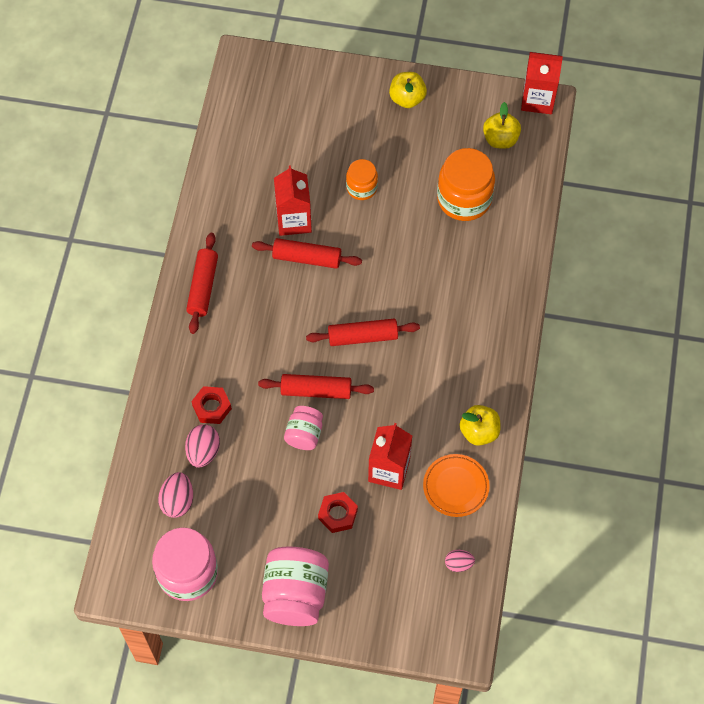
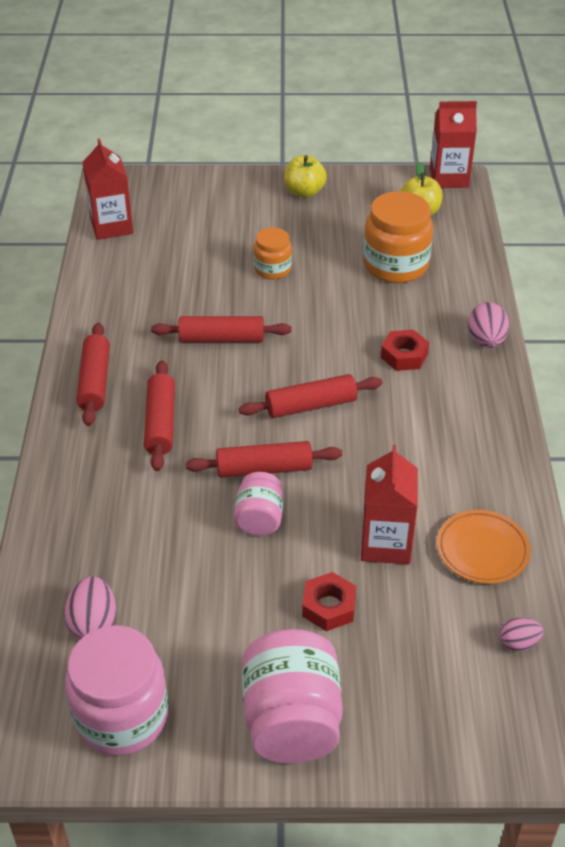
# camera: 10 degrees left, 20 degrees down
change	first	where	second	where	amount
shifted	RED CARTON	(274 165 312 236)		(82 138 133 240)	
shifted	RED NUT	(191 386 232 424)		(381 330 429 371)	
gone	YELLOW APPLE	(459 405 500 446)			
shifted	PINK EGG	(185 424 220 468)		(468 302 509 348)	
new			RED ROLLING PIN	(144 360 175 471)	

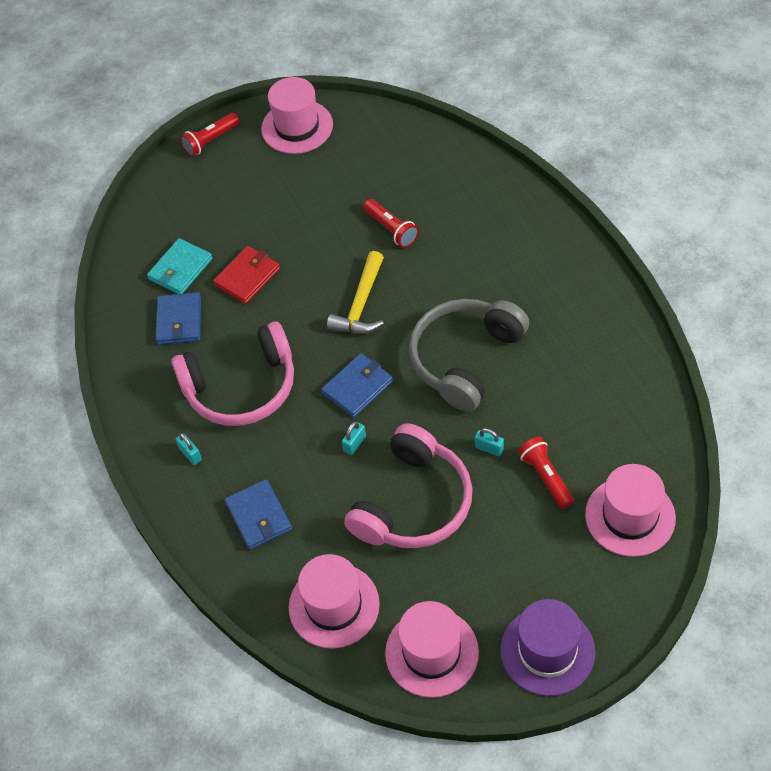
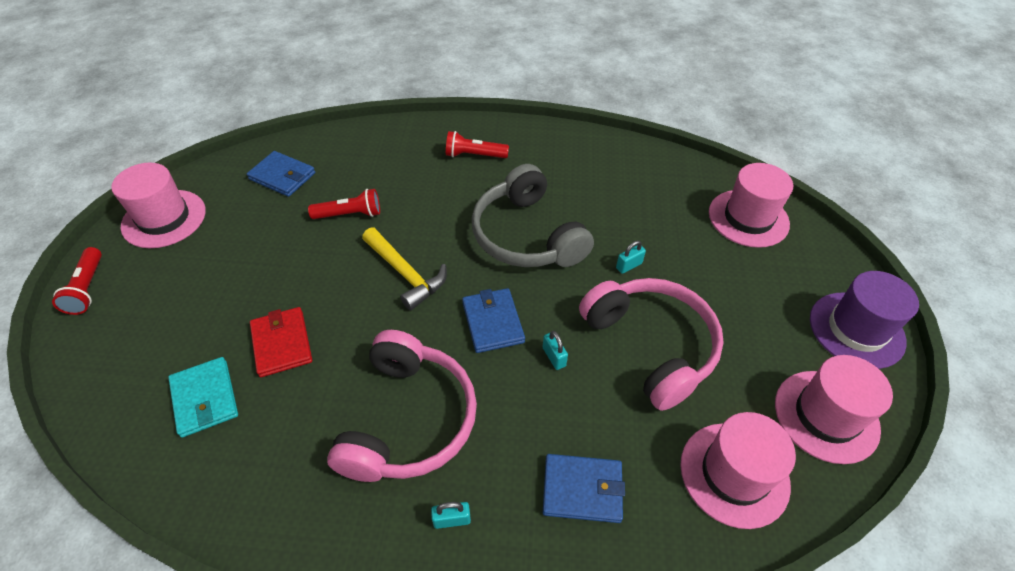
# camera: 65 degrees left, 5 degrees down
change	first	where	second	where	amount
shifted	BLUE WALLET	(156 292 201 345)		(247 151 315 197)	
shifted	RED FLASHLIGHT	(518 437 574 509)		(446 131 509 158)	

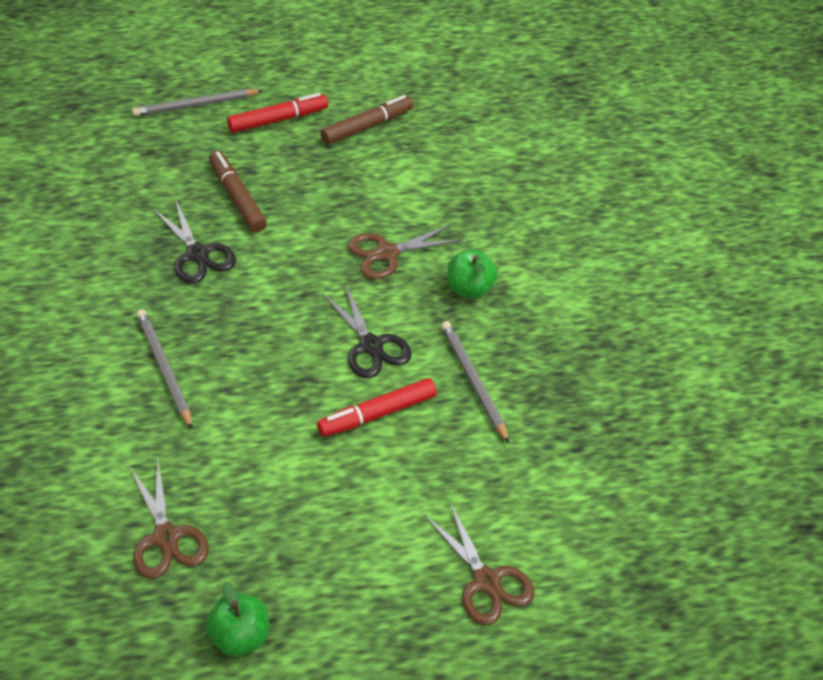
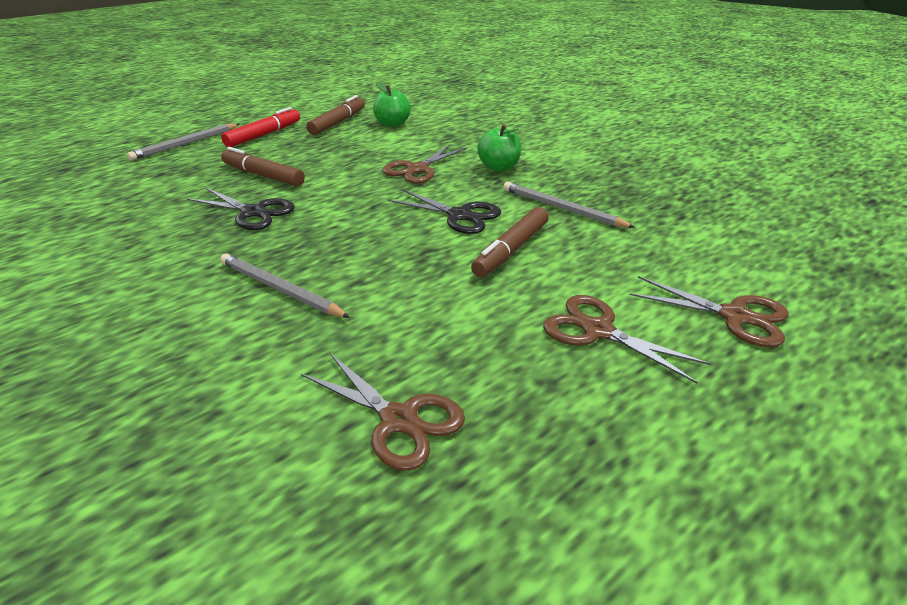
# camera: 25 degrees left, 15 degrees down
change	first	where	second	where	amount
repainted	RED MARKER	(317 378 437 437)	BROWN MARKER	(471 207 549 277)	
shifted	GREEN APPLE	(205 581 269 656)		(373 82 411 127)	
new			BROWN SCISSORS	(543 295 711 384)	

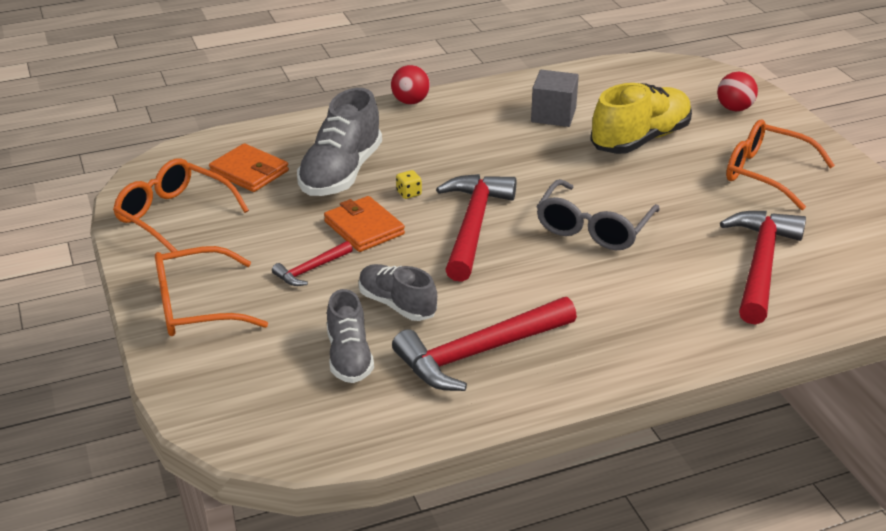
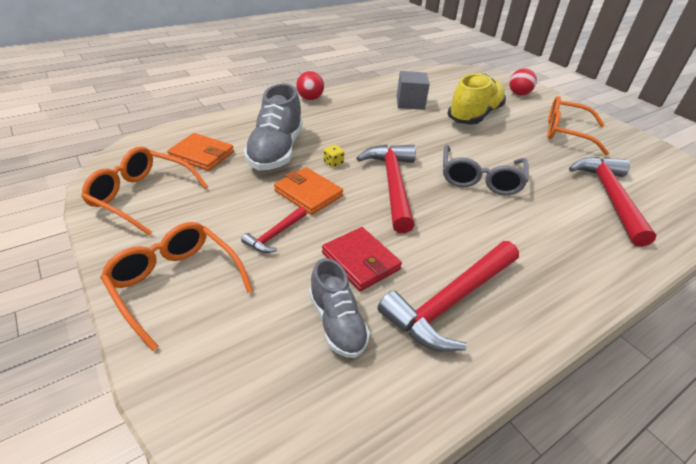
# camera: 15 degrees left, 5 degrees up
change	first	where	second	where	amount
rotated	ORANGE GLASSES	(155 246 268 336)		(100 222 253 351)	75 degrees clockwise
swapped	GREY SHOE	(359 264 437 321)	RED WALLET	(322 227 402 291)	

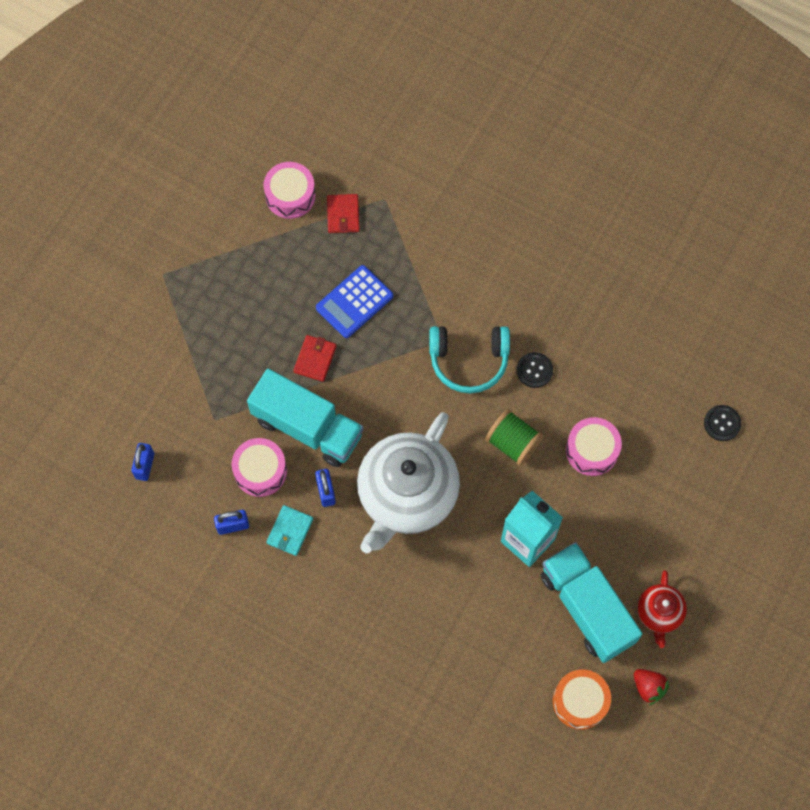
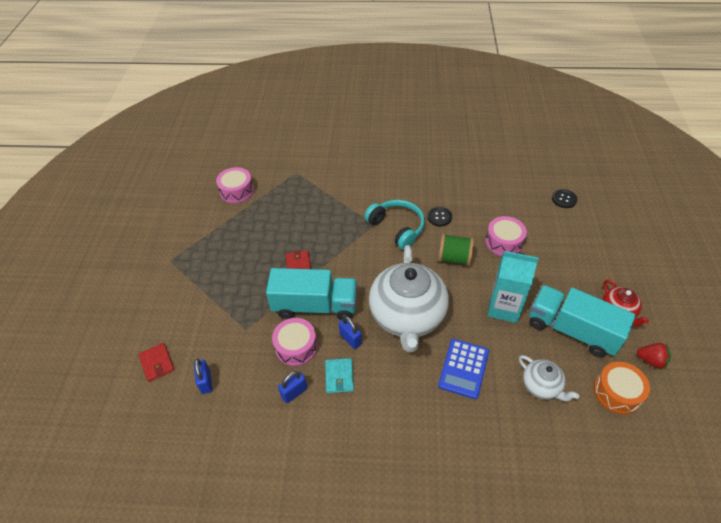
# camera: 25 degrees left, 20 degrees down
change	first	where	second	where	amount
shifted	RED WALLET	(327 194 360 233)		(138 343 174 382)	
shifted	BLUE CALCULATOR	(316 265 393 338)		(438 339 489 399)	
rotated	TURQUOISE HEADPHONES	(429 326 510 393)		(364 200 425 250)	105 degrees counterclockwise
new			WHITE TEAPOT	(519 355 579 401)	

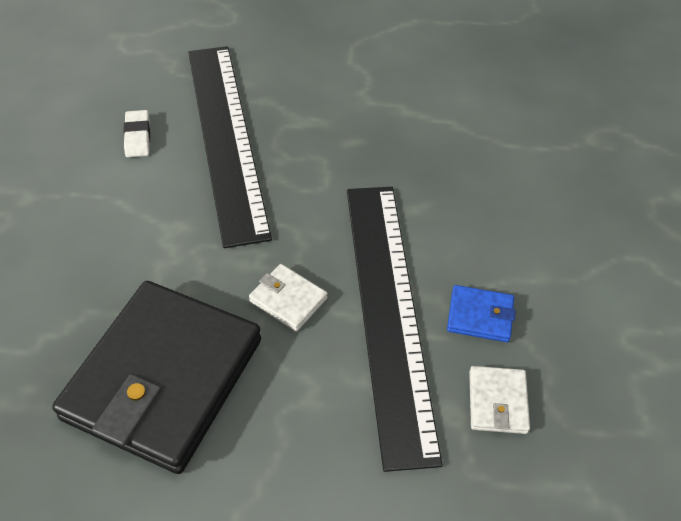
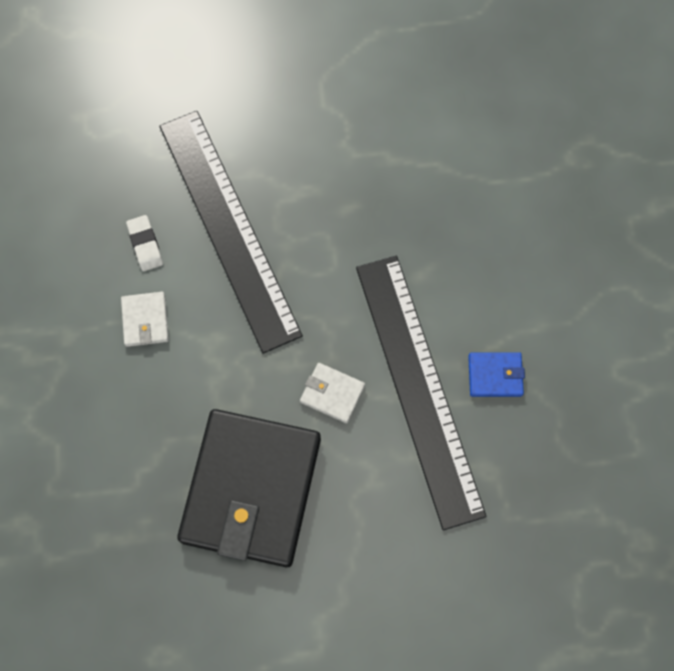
# camera: 10 degrees left, 20 degrees up
change	first	where	second	where	amount
shifted	WHITE WALLET	(469 366 530 434)		(121 292 169 347)	

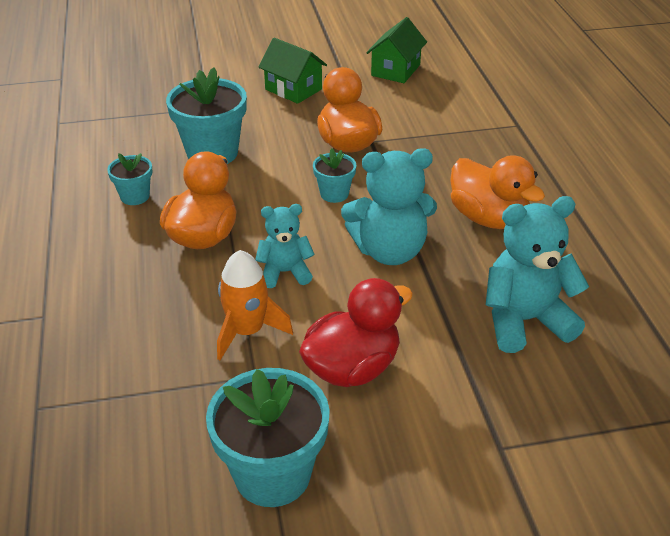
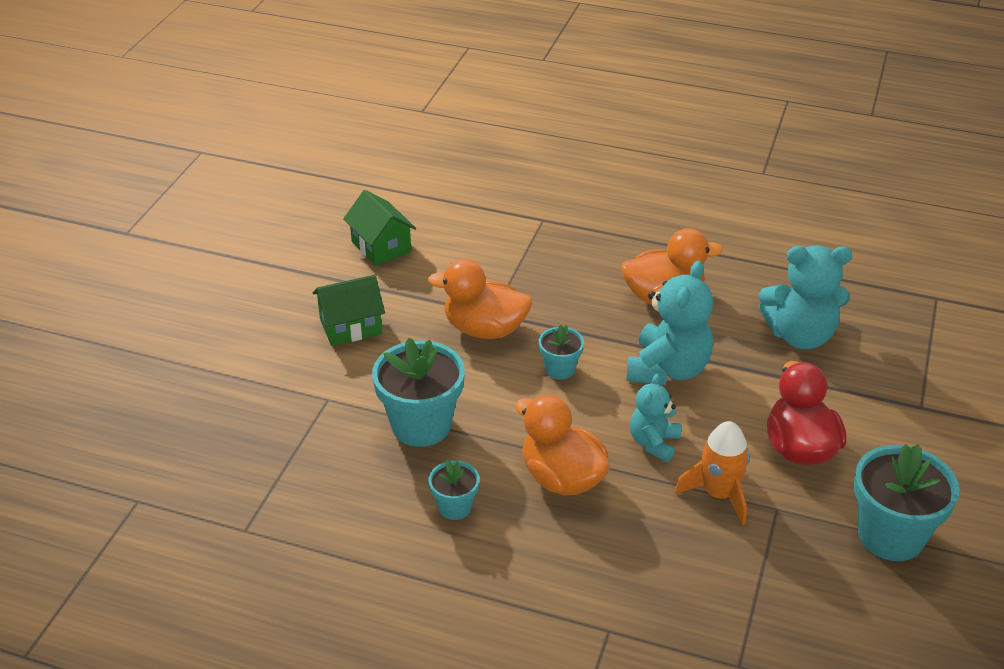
# camera: 60 degrees left, 0 degrees up
change	first	where	second	where	amount
rotated	TURQUOISE TEDDY BEAR	(486 196 589 353)		(759 245 852 349)	105 degrees counterclockwise

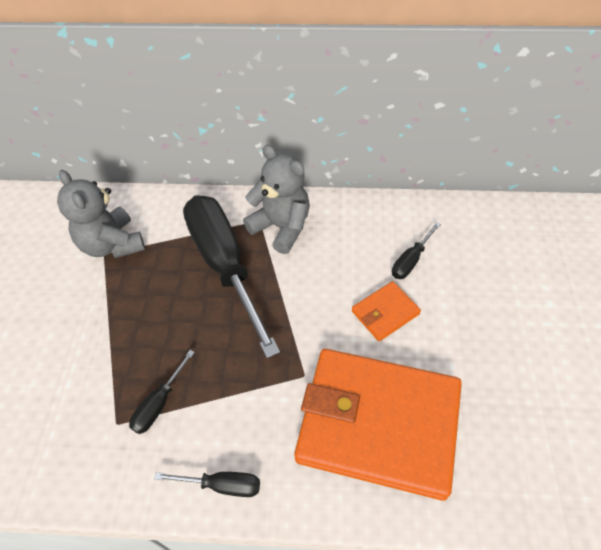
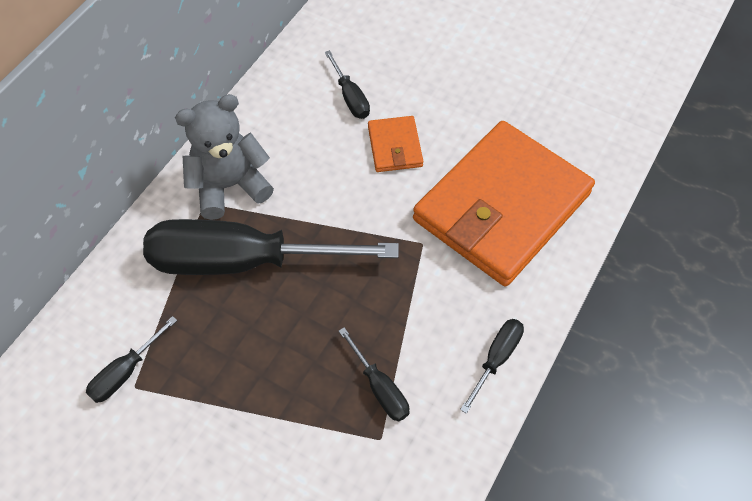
# camera: 65 degrees left, 5 degrees up
change	first	where	second	where	amount
swapped	GREY TEDDY BEAR	(57 170 145 258)	BLACK SCREWDRIVER	(86 316 177 403)	

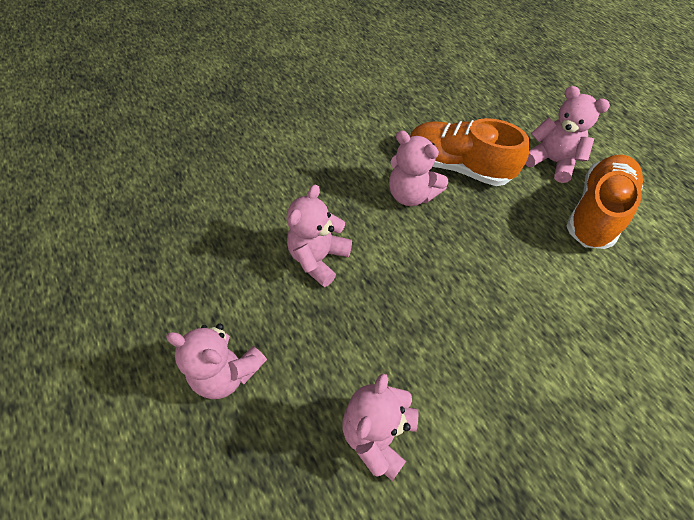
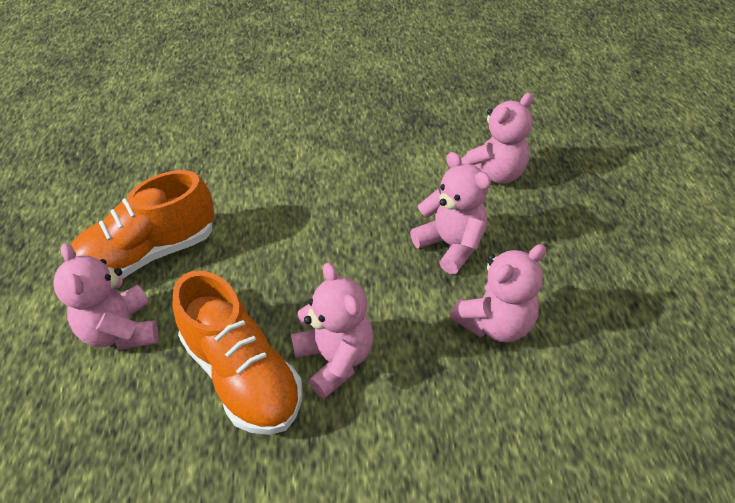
# camera: 155 degrees left, 10 degrees down
change	first	where	second	where	amount
shifted	PINK TEDDY BEAR	(166 324 267 399)		(410 152 491 274)	

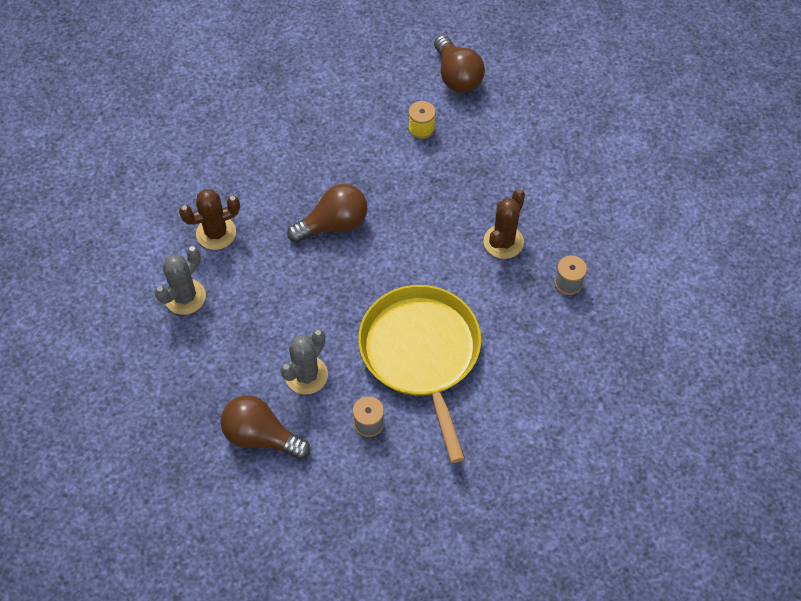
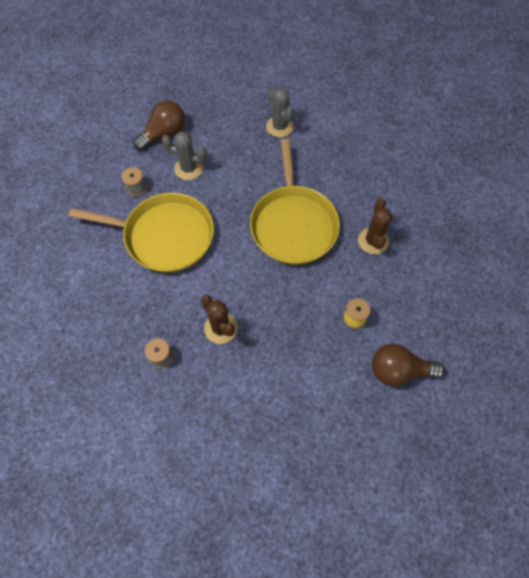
# camera: 115 degrees right, 5 degrees up
change	first	where	second	where	amount
swapped	BROWN LIGHT BULB	(287 184 367 243)	YELLOW PAN	(250 139 340 265)	
shifted	BROWN CACTUS	(179 189 240 250)		(358 198 393 254)	
rotated	GREY CACTUS	(280 330 328 395)		(162 131 207 180)	45 degrees counterclockwise

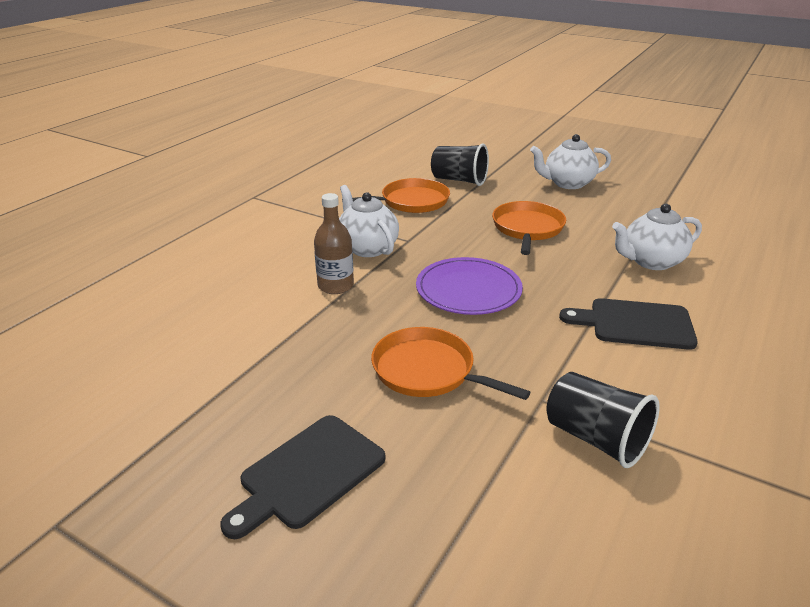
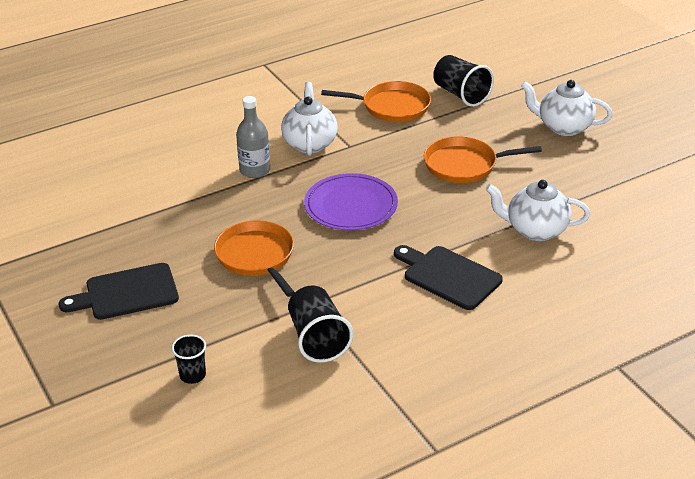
# camera: 30 degrees right, 5 degrees up
change	first	where	second	where	amount
repainted	BROWN BOTTLE	(314 193 354 294)	GREY BOTTLE	(236 96 270 178)	
rotated	ORANGE PAN	(492 201 566 255)		(424 136 542 183)	135 degrees counterclockwise
new			BLACK CUP	(172 335 206 384)	

